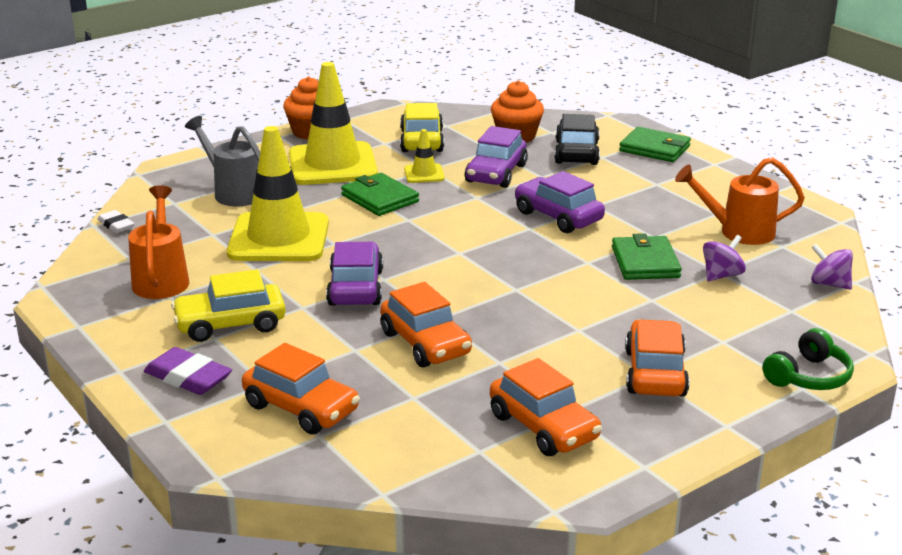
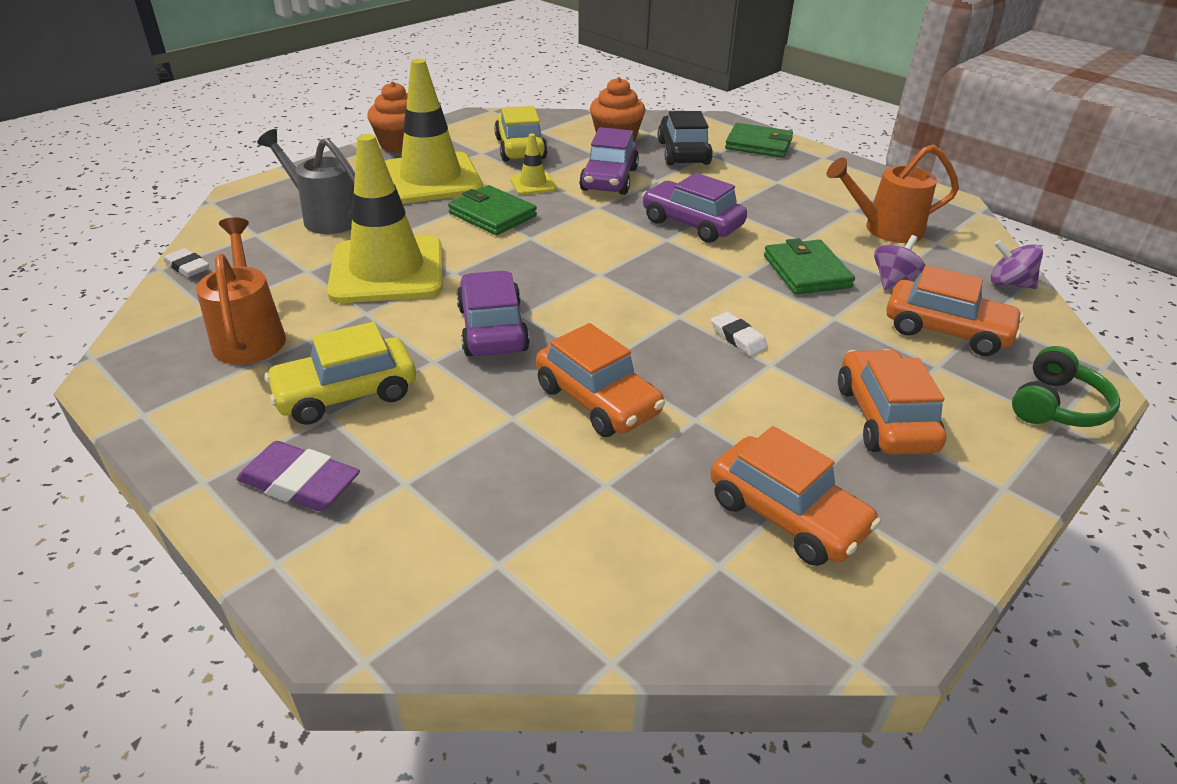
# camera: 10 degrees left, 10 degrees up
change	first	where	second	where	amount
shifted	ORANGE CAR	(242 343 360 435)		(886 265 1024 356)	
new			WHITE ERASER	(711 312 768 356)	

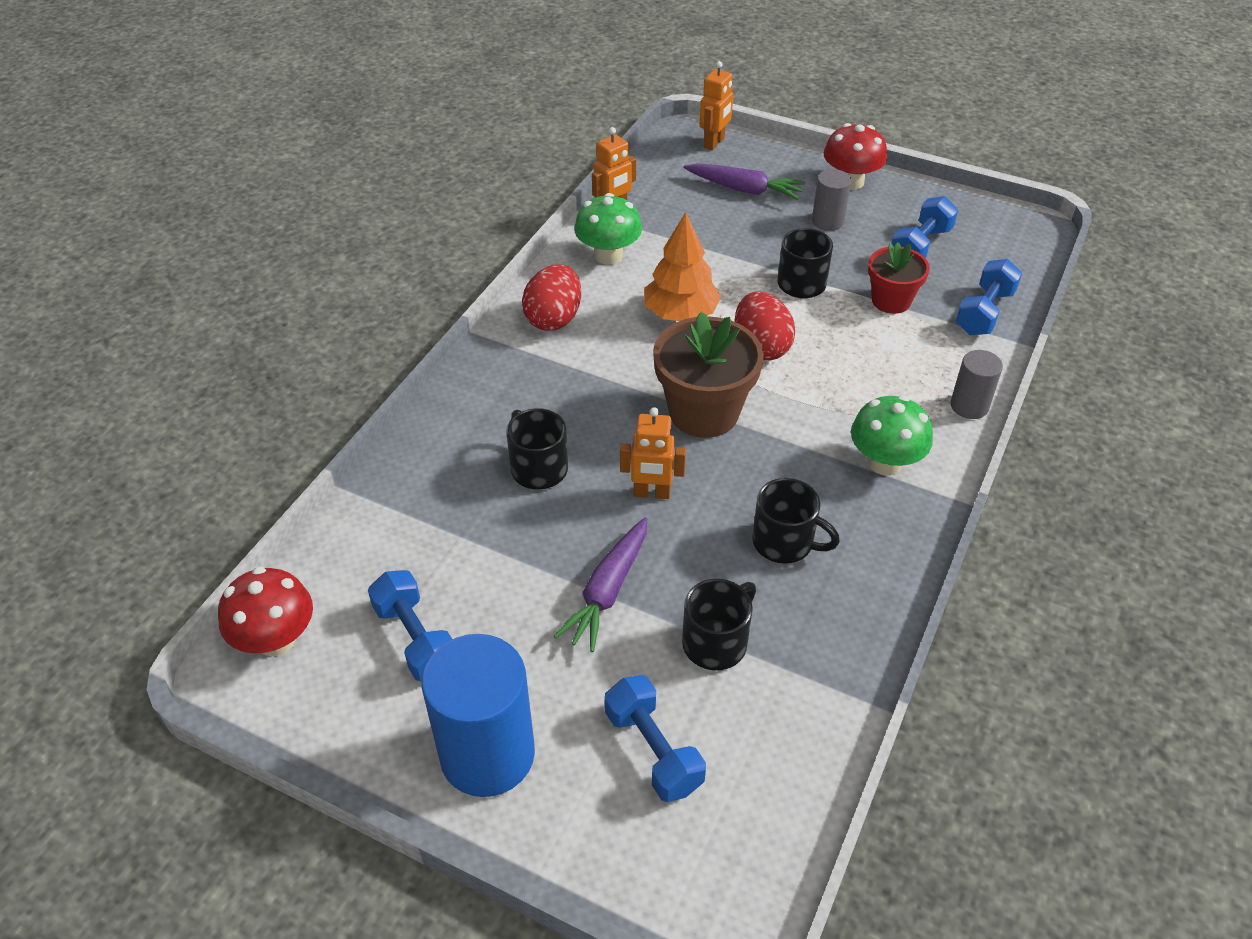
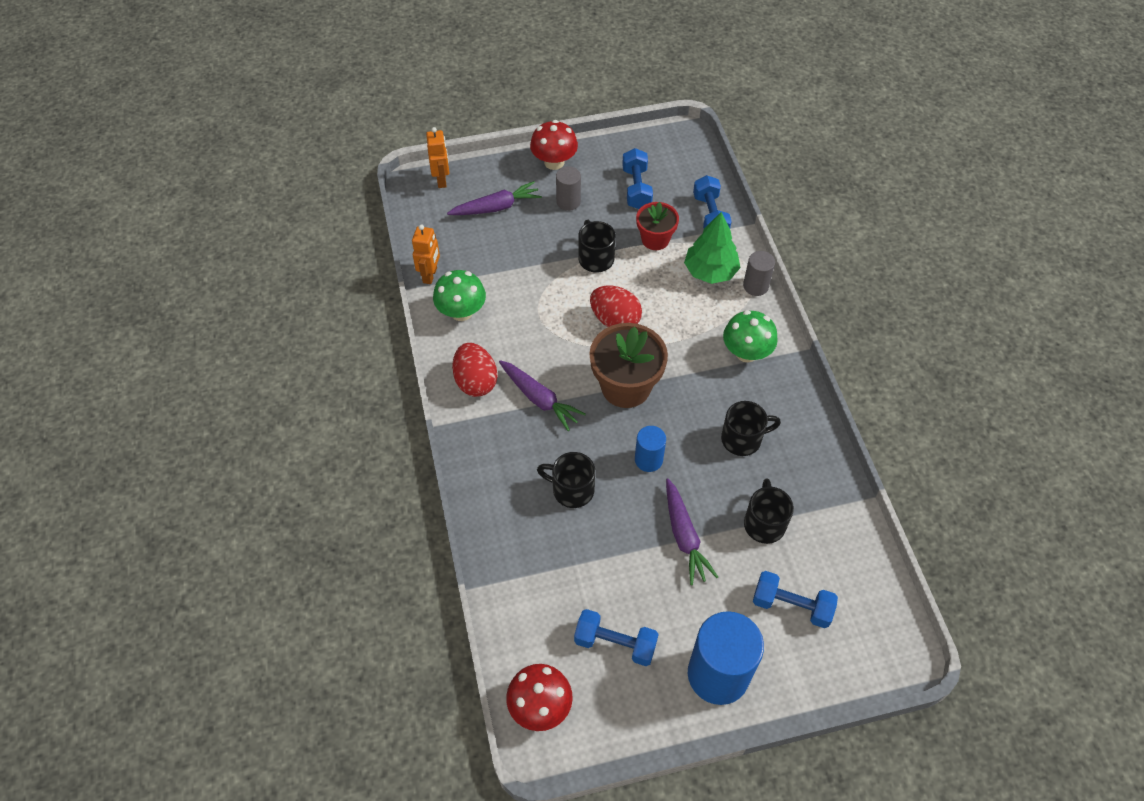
# camera: 40 degrees left, 10 degrees up
change	first	where	second	where	amount
gone	ORANGE TREE	(644 212 721 321)			
swapped	ORANGE ROBOT	(620 407 686 499)	BLUE CYLINDER	(635 426 666 472)	
new			GREEN TREE	(684 212 740 284)	
new			PURPLE CARROT	(499 360 586 431)	

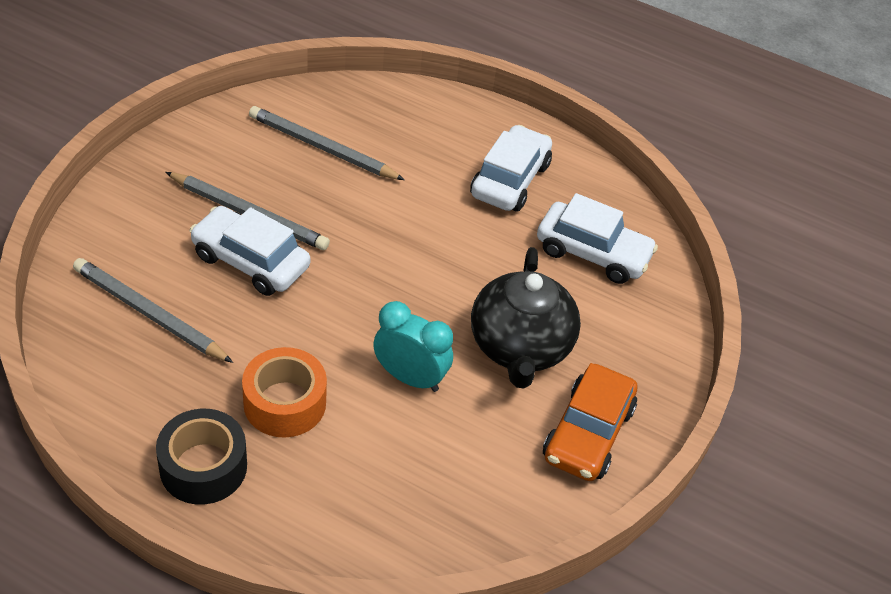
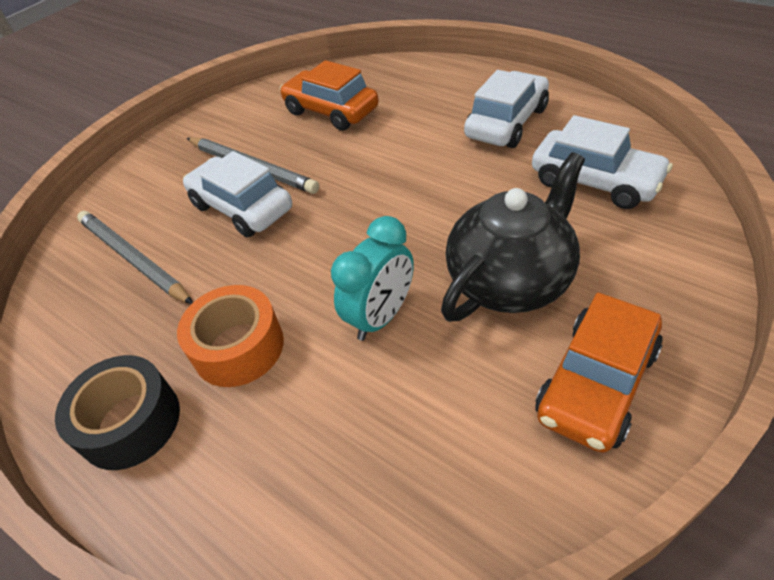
# camera: 20 degrees right, 0 degrees up
change	first	where	second	where	amount
swapped	GREY PENCIL	(249 106 405 180)	ORANGE CAR	(280 60 379 131)	
rotated	BLACK TEAPOT	(471 247 581 388)		(441 152 585 322)	150 degrees counterclockwise
rotated	TURQUOISE CLOCK	(373 301 453 392)		(331 216 414 341)	90 degrees clockwise

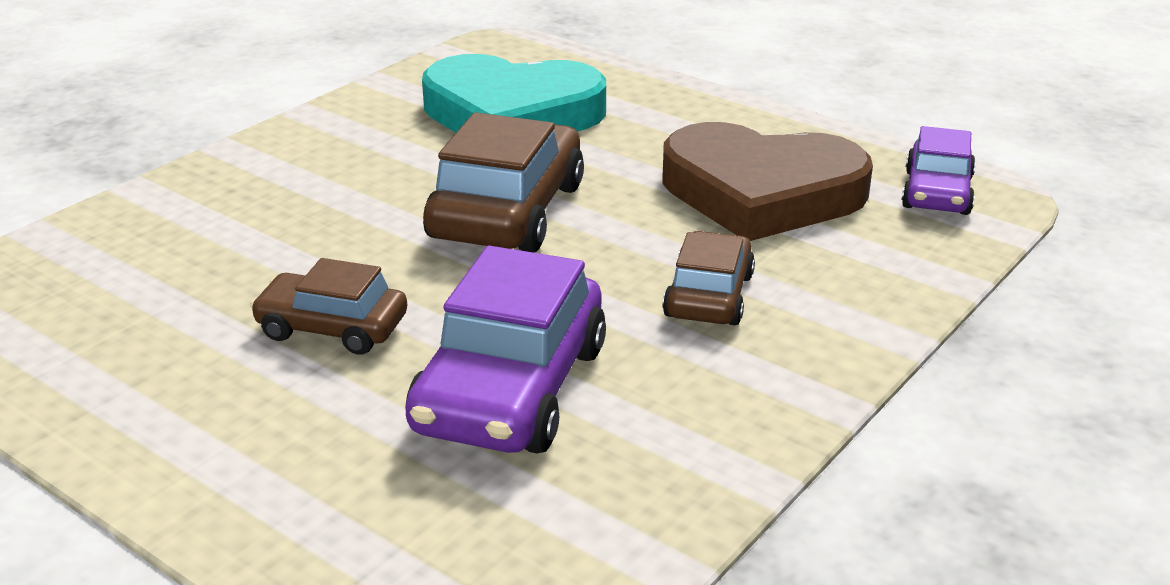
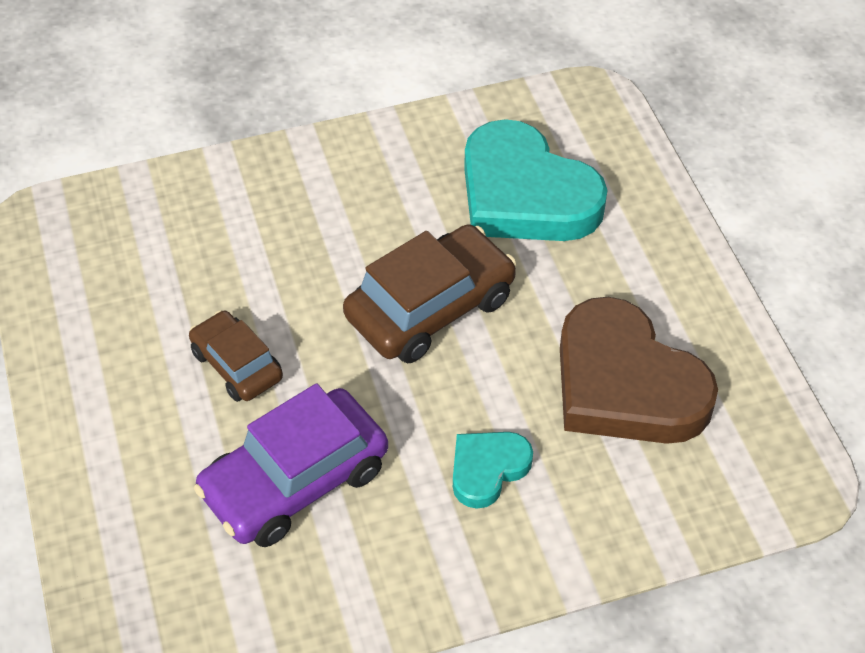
# camera: 35 degrees right, 20 degrees up
change	first	where	second	where	amount
gone	PURPLE CAR	(901 126 976 215)			
swapped	BROWN CAR	(663 231 755 325)	TURQUOISE HEART	(453 432 533 509)	

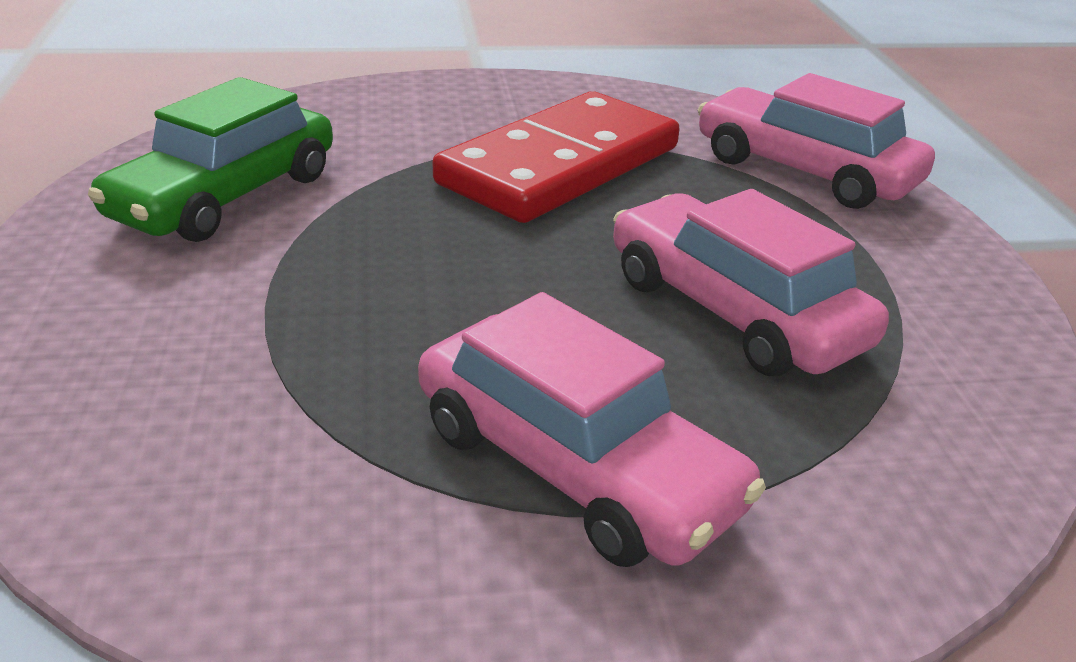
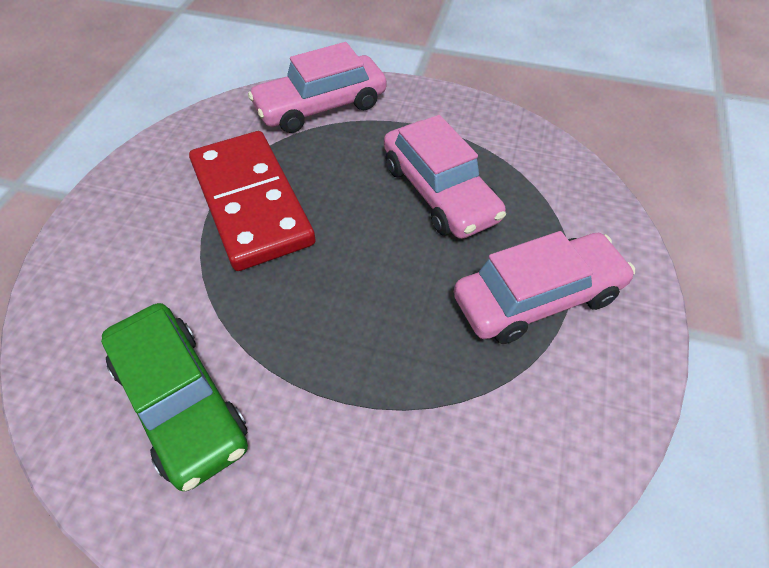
# camera: 65 degrees left, 20 degrees up
change	first	where	second	where	amount
rotated	PINK CAR	(613 189 889 376)		(384 115 506 239)	105 degrees counterclockwise

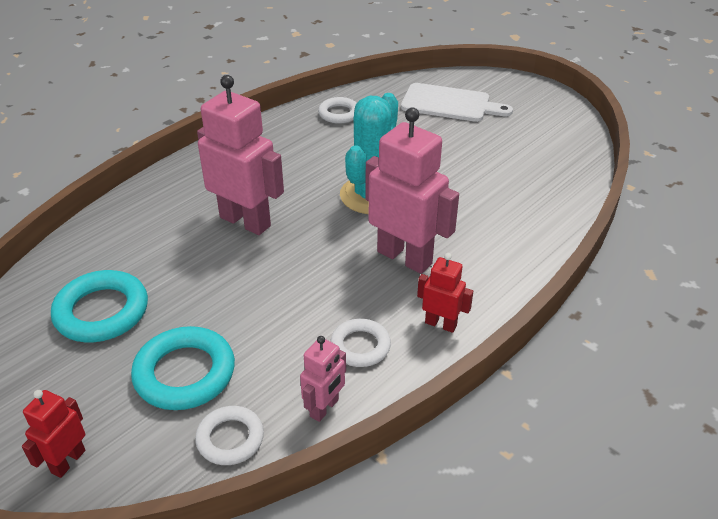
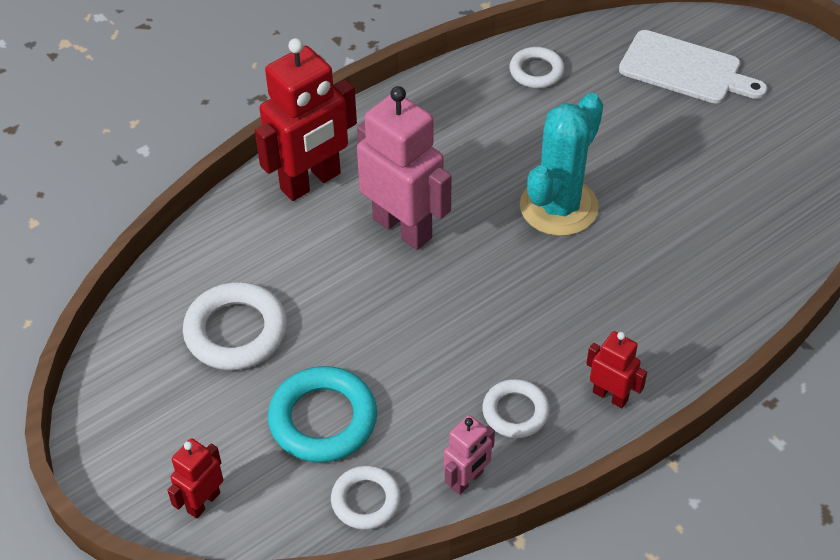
# camera: 10 degrees right, 10 degrees up
change	first	where	second	where	amount
gone	PINK ROBOT	(365 107 459 274)			
repainted	TURQUOISE RING	(51 270 148 342)	WHITE RING	(183 282 287 370)	
new			RED ROBOT	(255 38 357 201)	

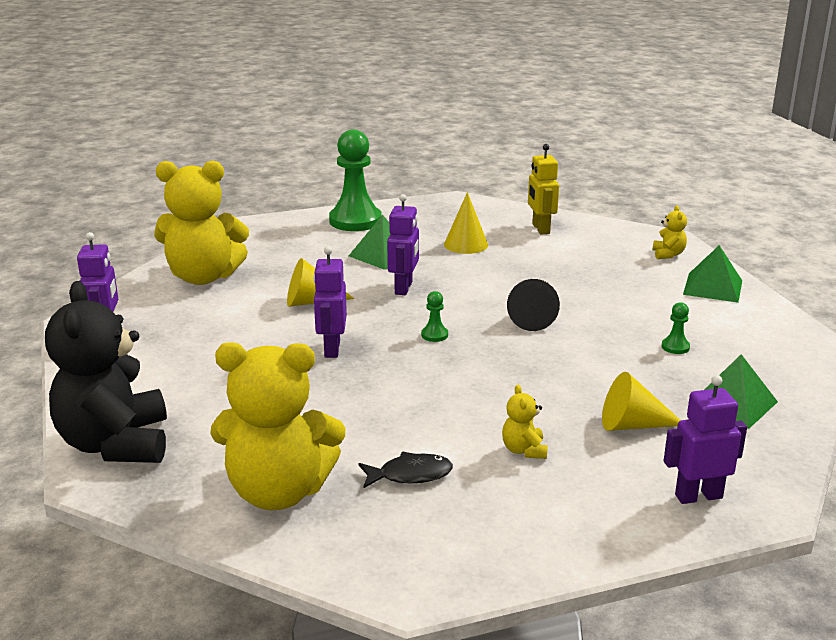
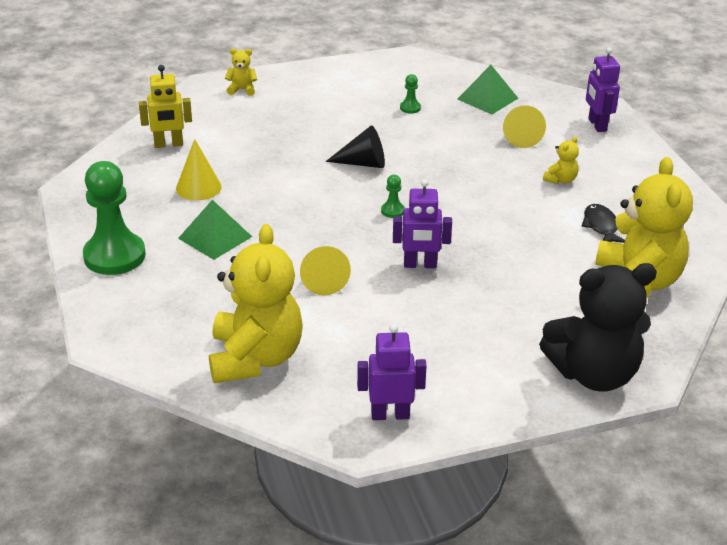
# camera: 90 degrees left, 10 degrees up
change	first	where	second	where	amount
gone	PURPLE ROBOT	(387 194 419 295)			
gone	GREEN PYRAMID	(683 245 742 303)			
rotated	YELLOW TEDDY BEAR	(502 385 548 459)		(543 136 579 184)	45 degrees counterclockwise

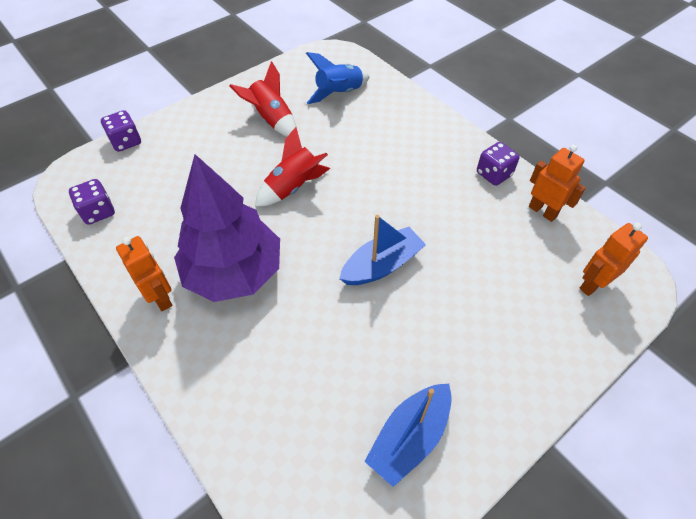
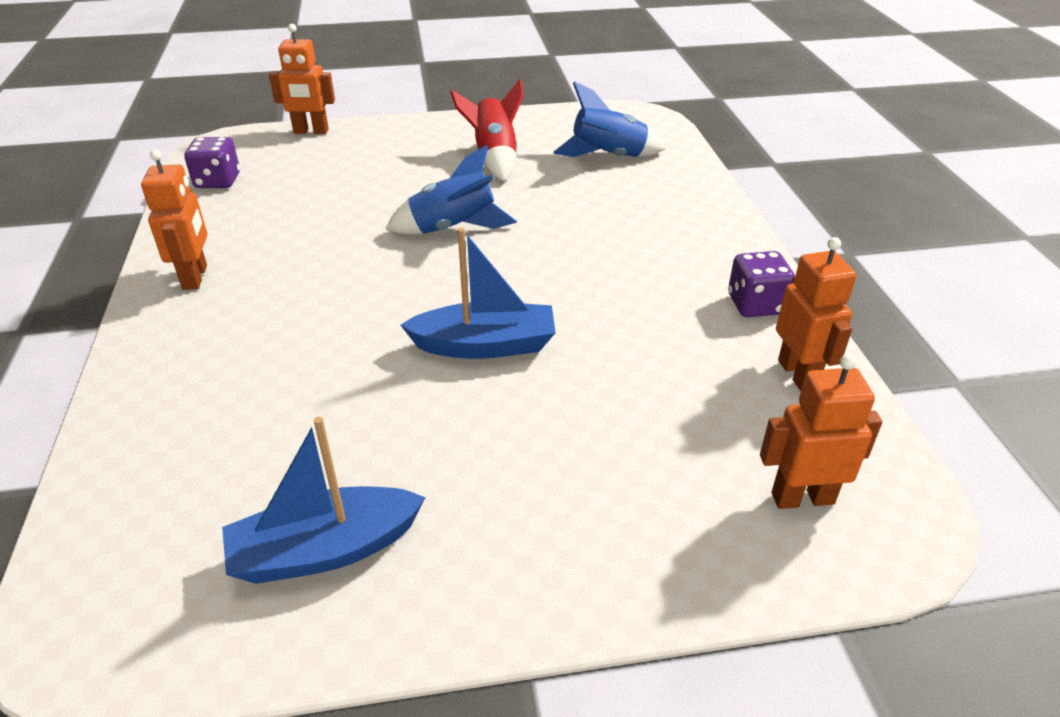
# camera: 30 degrees right, 15 degrees down
change	first	where	second	where	amount
swapped	PURPLE DICE	(101 110 141 152)	ORANGE ROBOT	(269 24 335 134)	
repainted	RED ROCKET	(255 127 330 206)	BLUE ROCKET	(386 145 517 234)	
gone	PURPLE TREE	(174 154 280 302)			

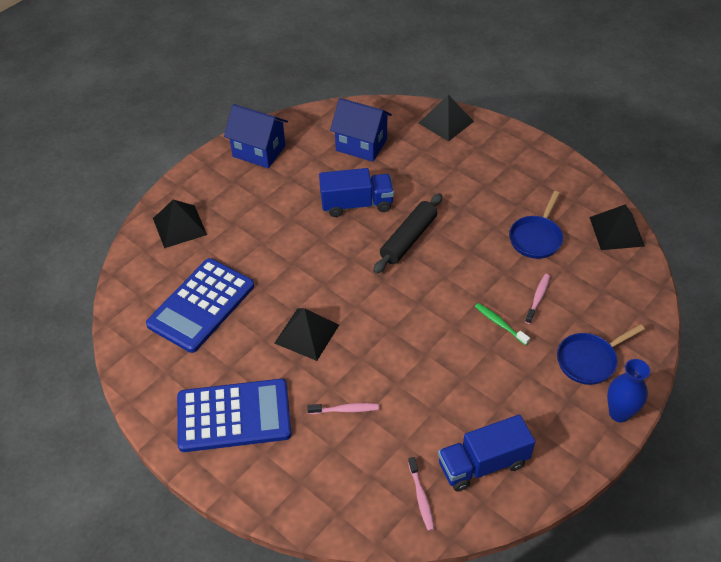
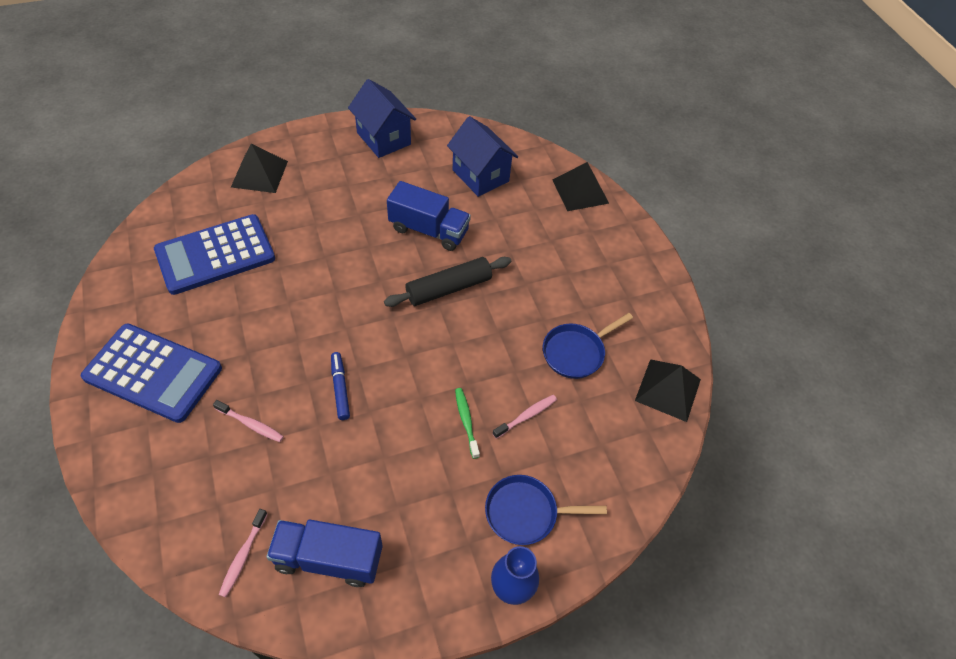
# camera: 25 degrees right, 5 degrees up
change	first	where	second	where	amount
gone	BLACK PYRAMID	(274 308 339 361)			
new			BLUE MARKER	(331 352 350 420)	

